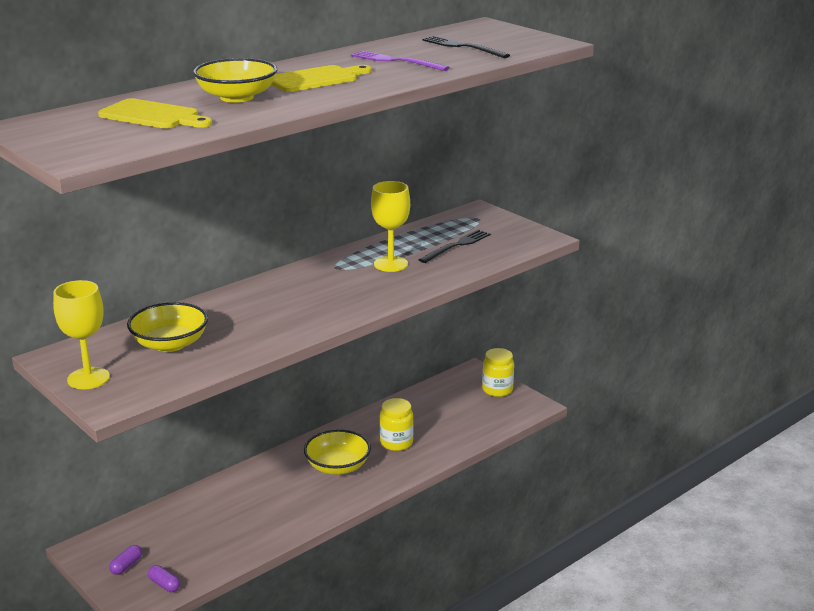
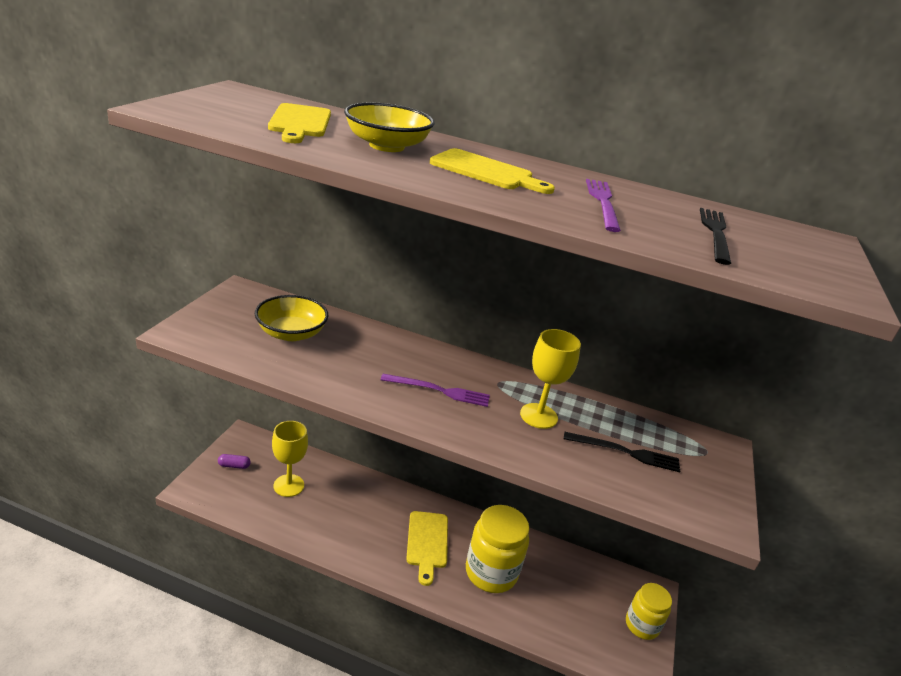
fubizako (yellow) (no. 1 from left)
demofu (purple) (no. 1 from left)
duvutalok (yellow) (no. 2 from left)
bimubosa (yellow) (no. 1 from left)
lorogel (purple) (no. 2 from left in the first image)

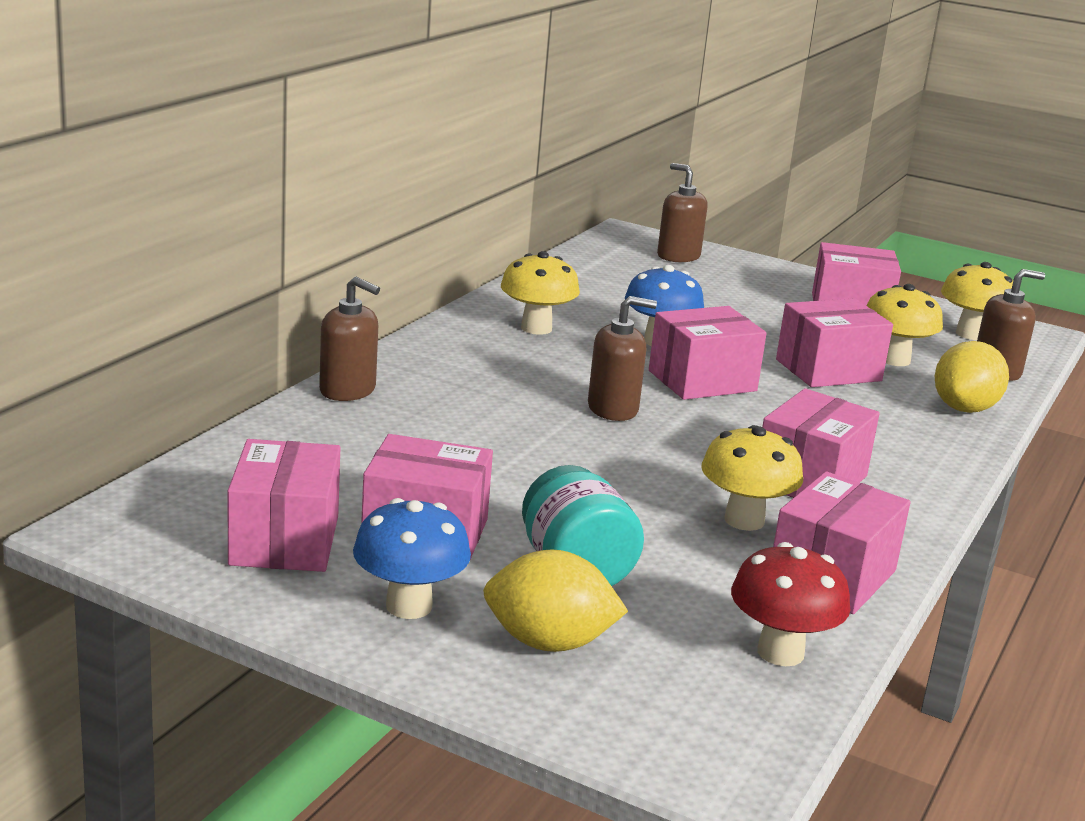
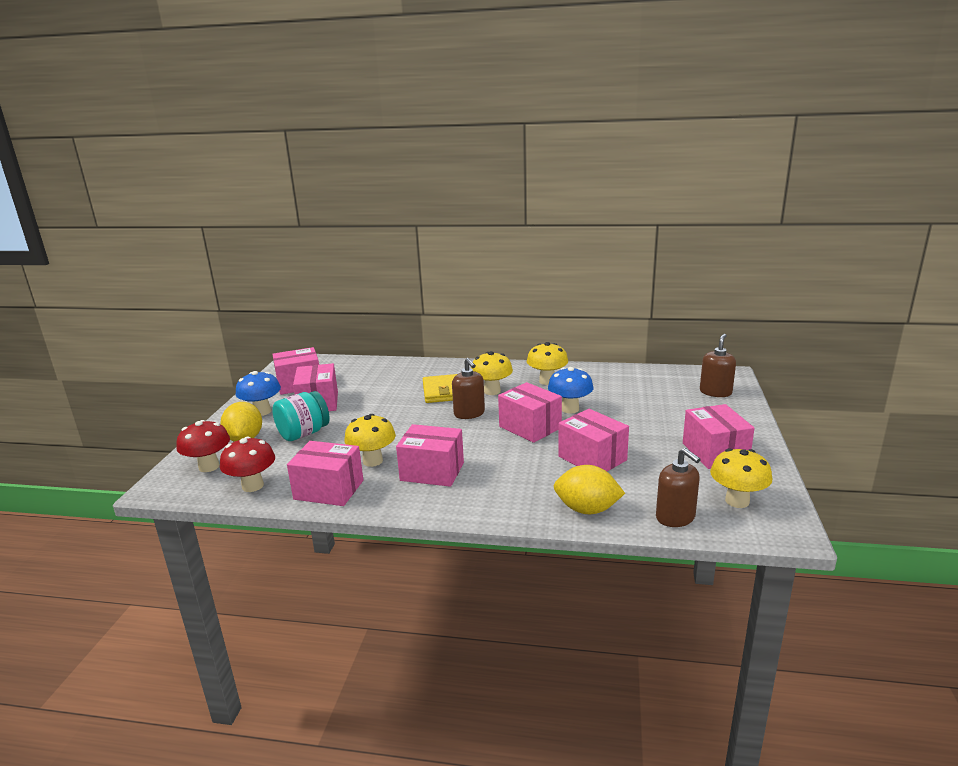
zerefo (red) (no. 1 from left)
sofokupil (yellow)
zerefo (yellow) (no. 2 from left)
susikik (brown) (no. 1 from left in the first image)

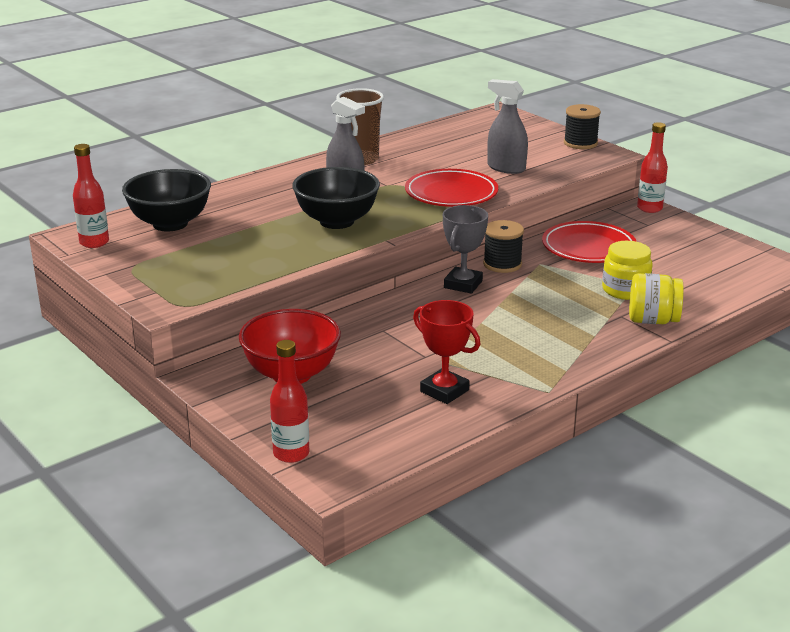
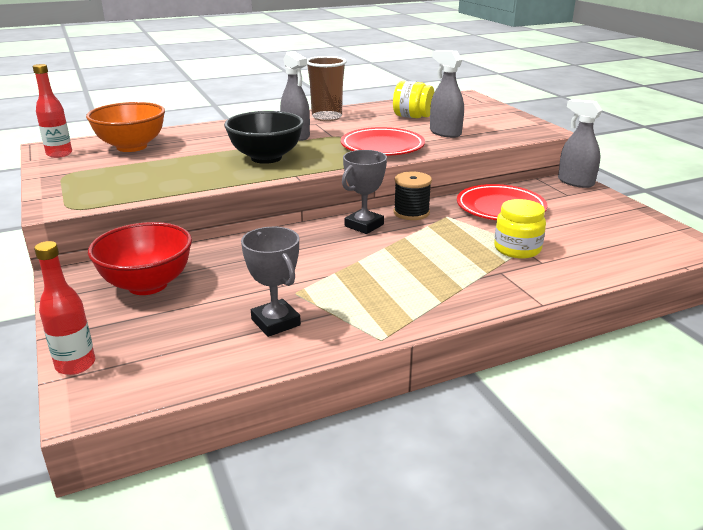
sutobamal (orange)
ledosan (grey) (no. 1 from left)
bimubosa (yellow) (no. 1 from left)
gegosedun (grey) (no. 3 from left)
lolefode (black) (no. 2 from left in the first image)

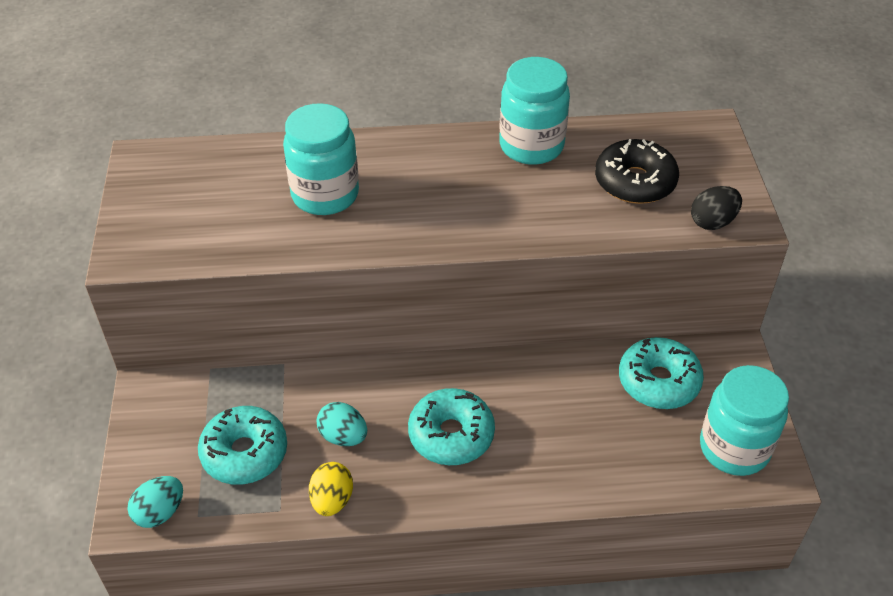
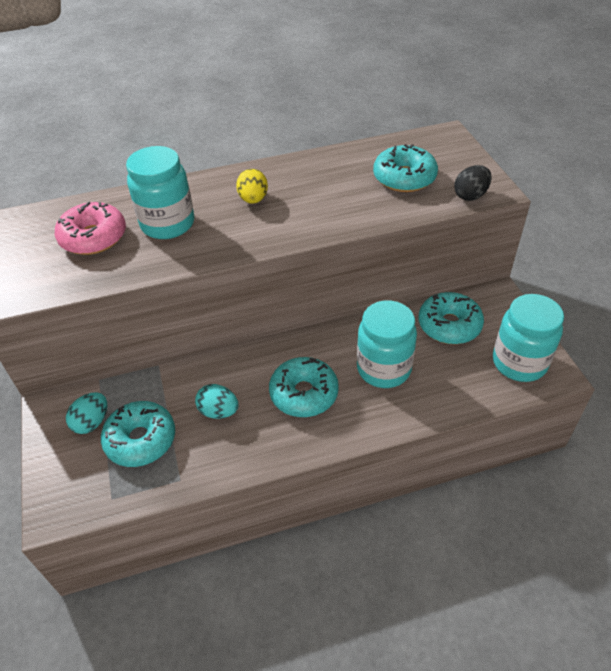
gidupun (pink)
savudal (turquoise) (no. 1 from left)
savudal (yellow)
bimubosa (turquoise) (no. 2 from left)
gidupun (turquoise) (no. 3 from left)

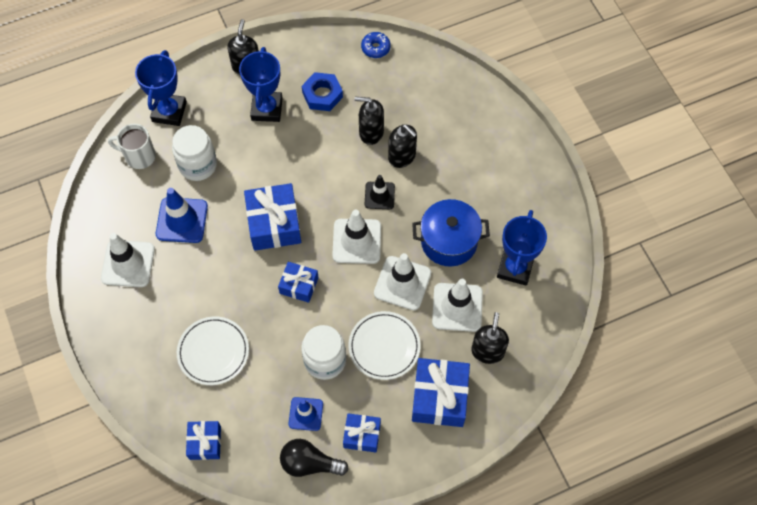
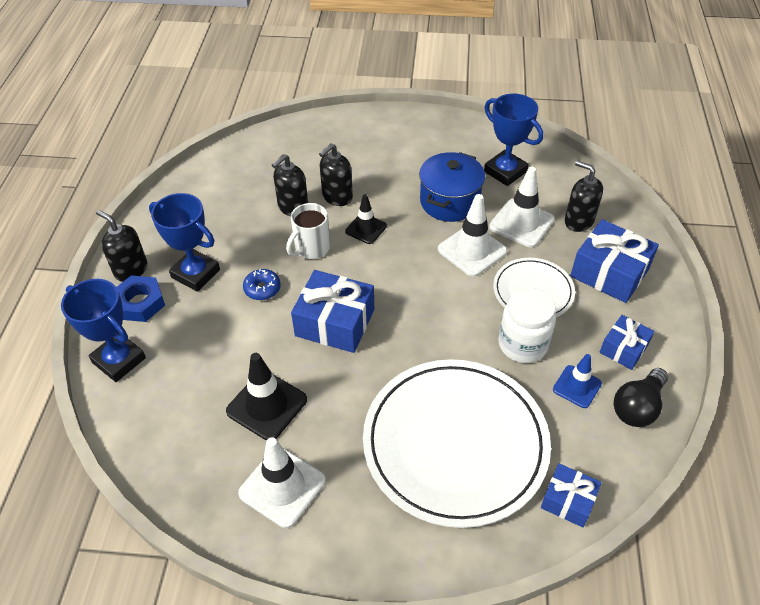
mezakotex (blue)
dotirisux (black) (no. 1 from left)
gidupun (blue)
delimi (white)
susikik (black) (no. 3 from left)
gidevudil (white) (no. 1 from left)
bimubosa (white) (no. 1 from left in the first image)
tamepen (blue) (no. 3 from left in the first image)
dotirisux (white) (no. 2 from left in the first image)

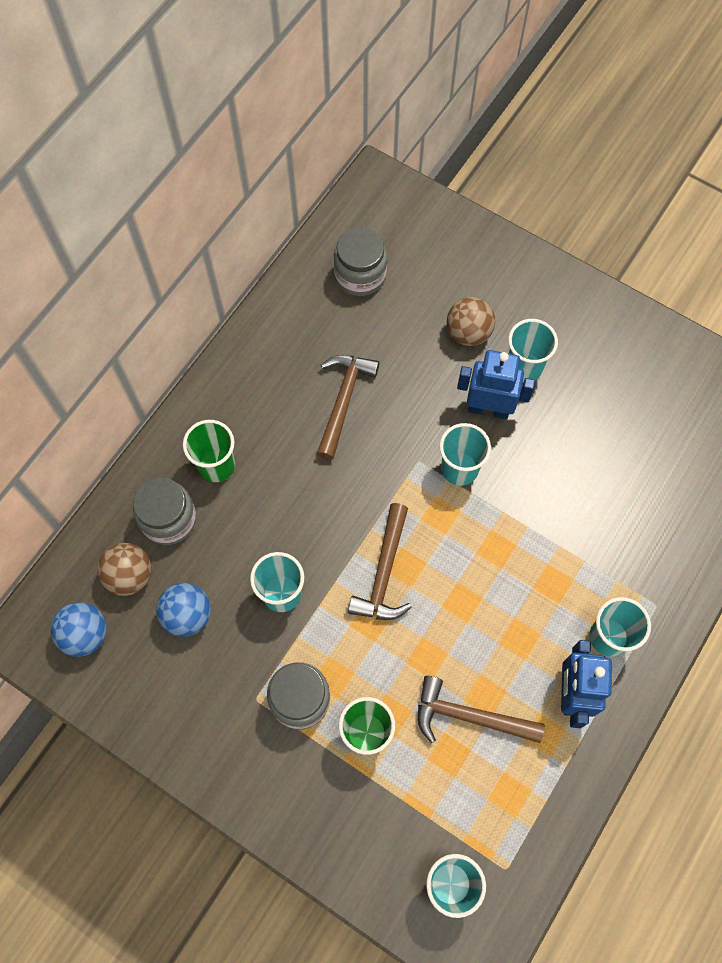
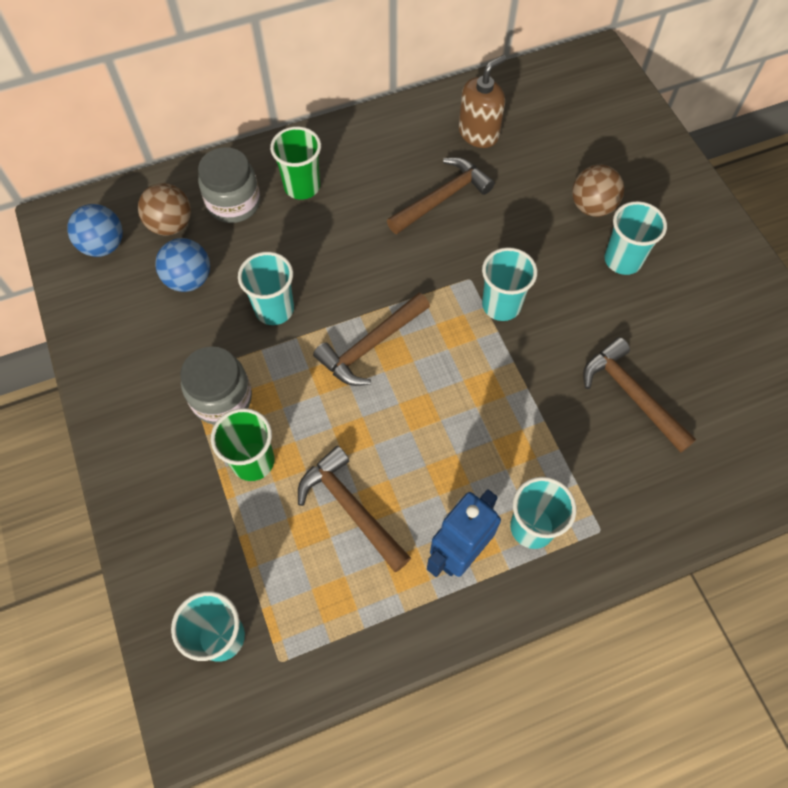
susikik (brown)
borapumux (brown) (no. 4 from left)
bimubosa (grey) (no. 3 from left in the first image)
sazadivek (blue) (no. 1 from left in the first image)

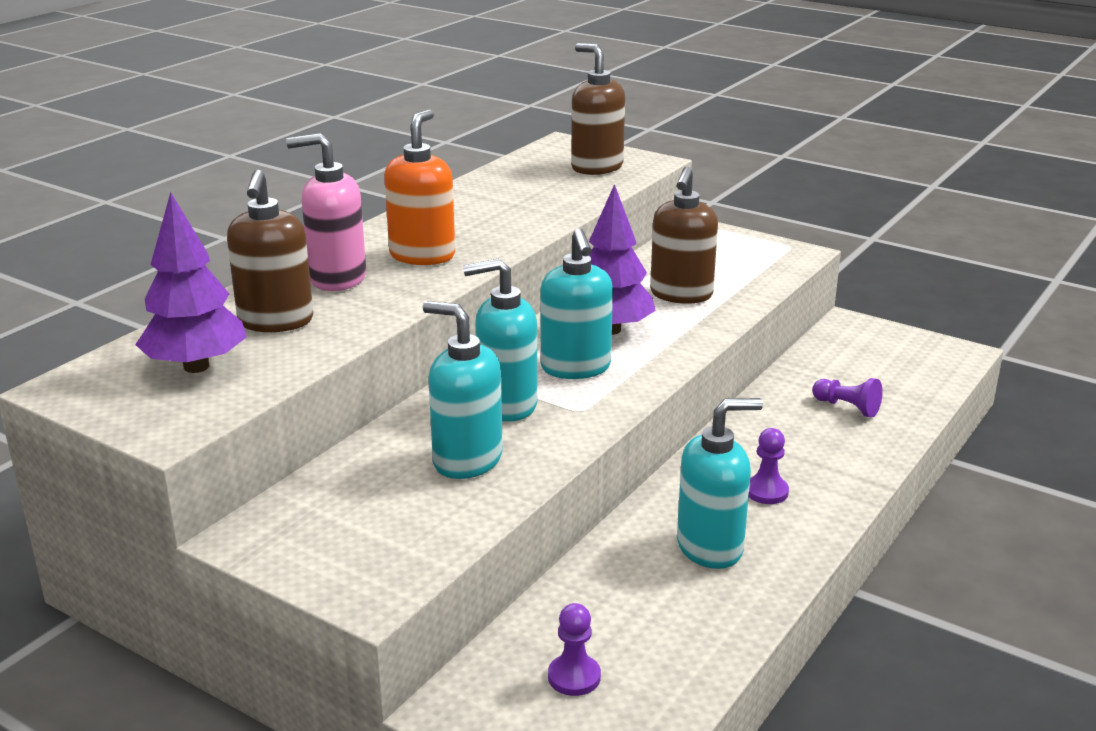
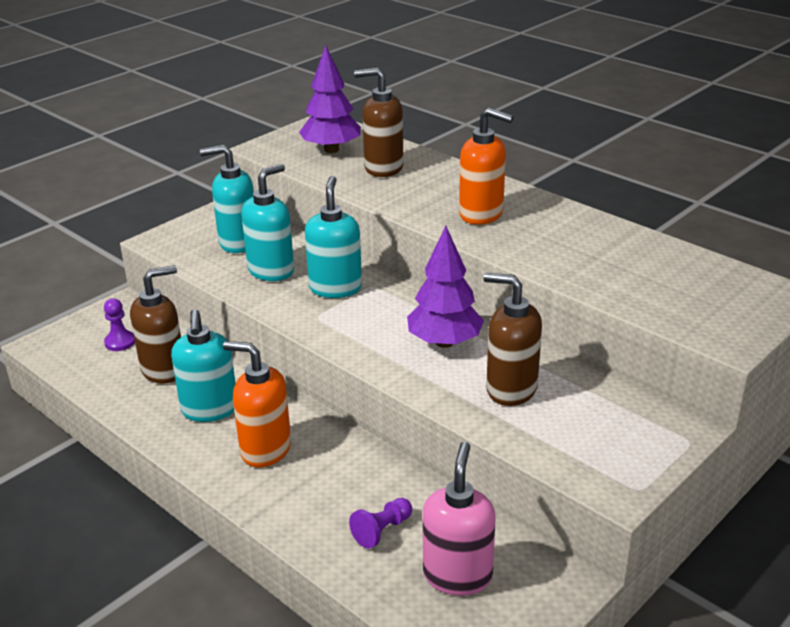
susikik (brown) (no. 1 from left)
susikik (turquoise) (no. 2 from left)
susikik (orange) (no. 1 from left)
susikik (pink)

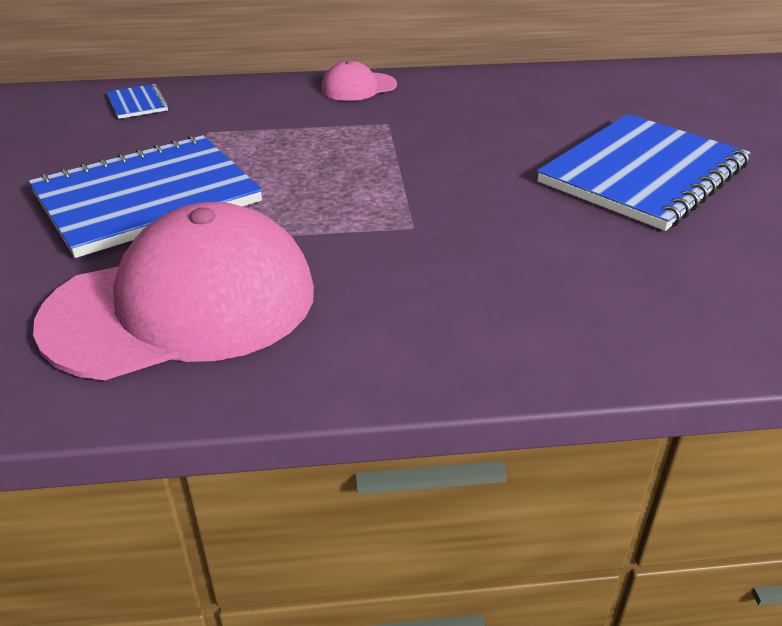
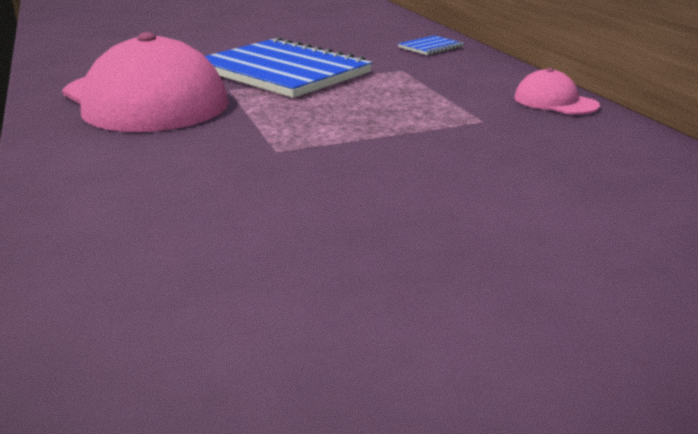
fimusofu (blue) (no. 3 from left in the first image)

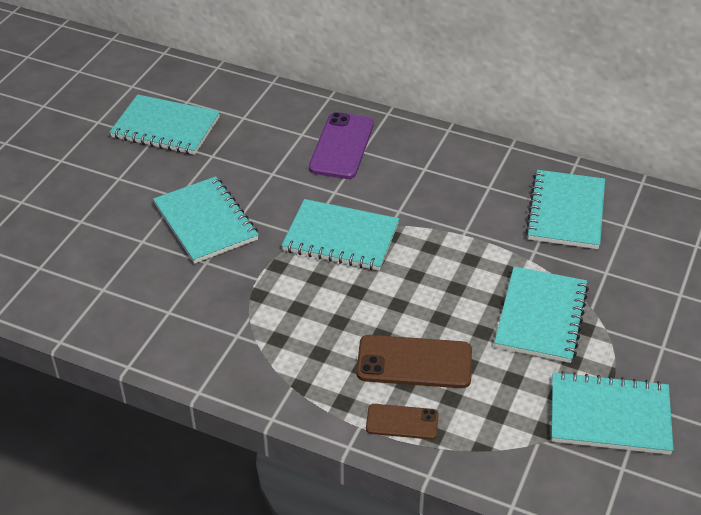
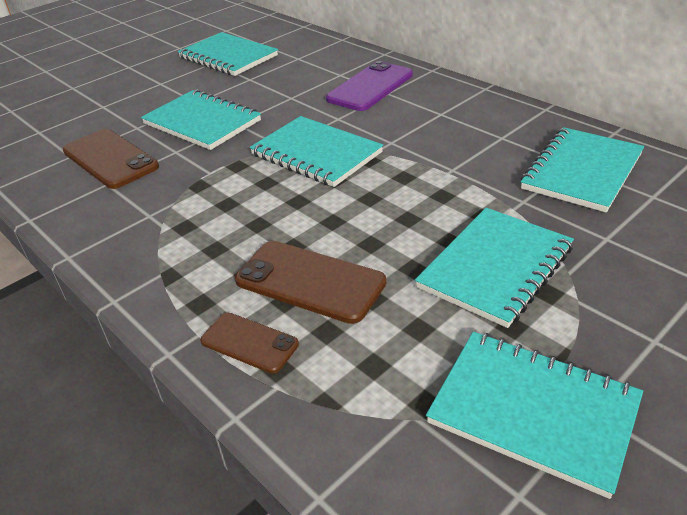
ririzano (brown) (no. 1 from left)
fimusofu (turquoise) (no. 1 from left)

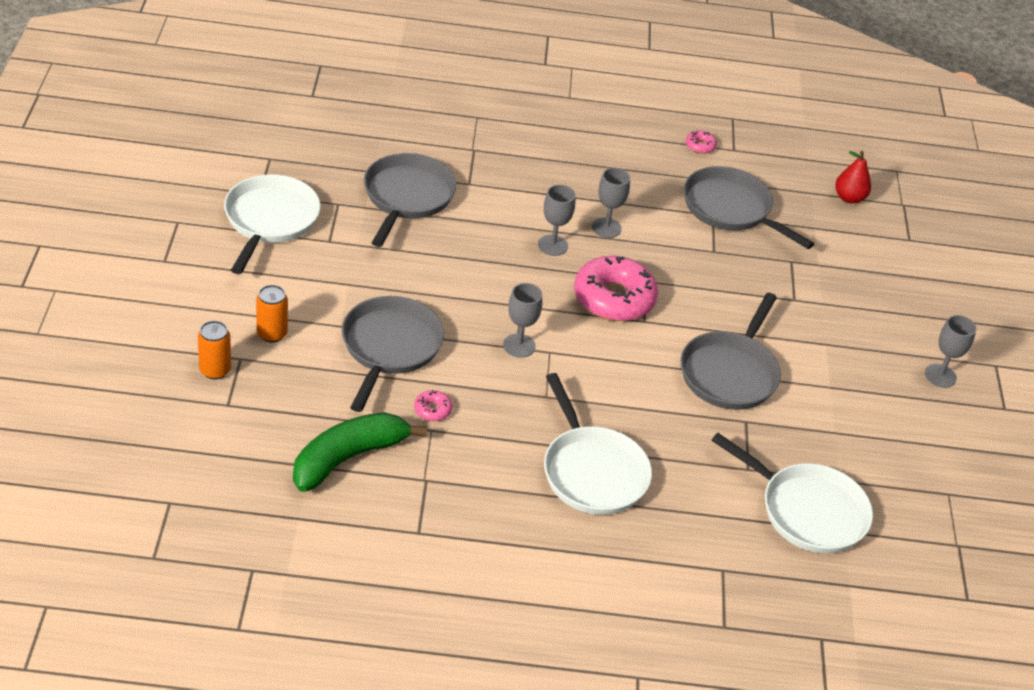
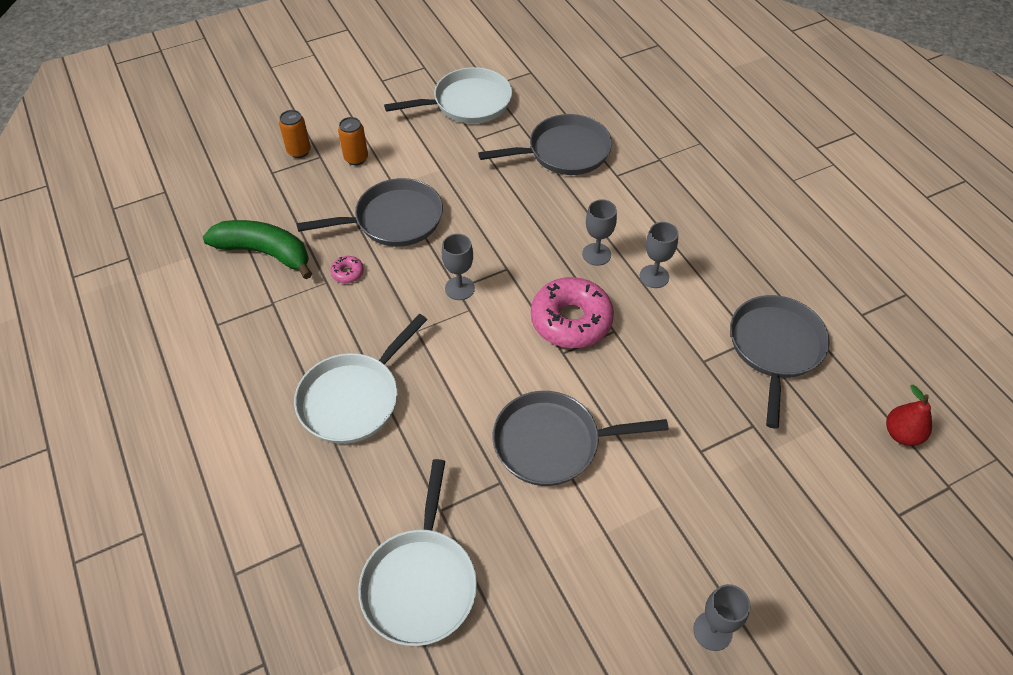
gidupun (pink) (no. 3 from left in the first image)

